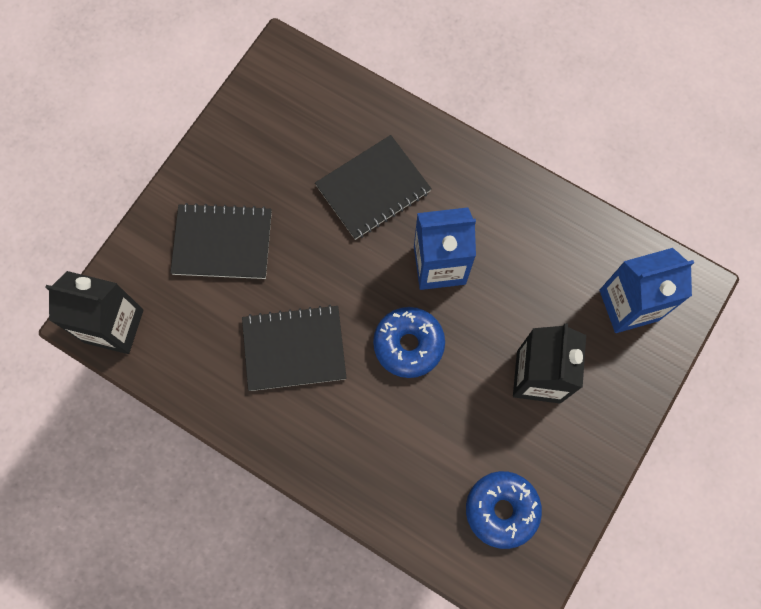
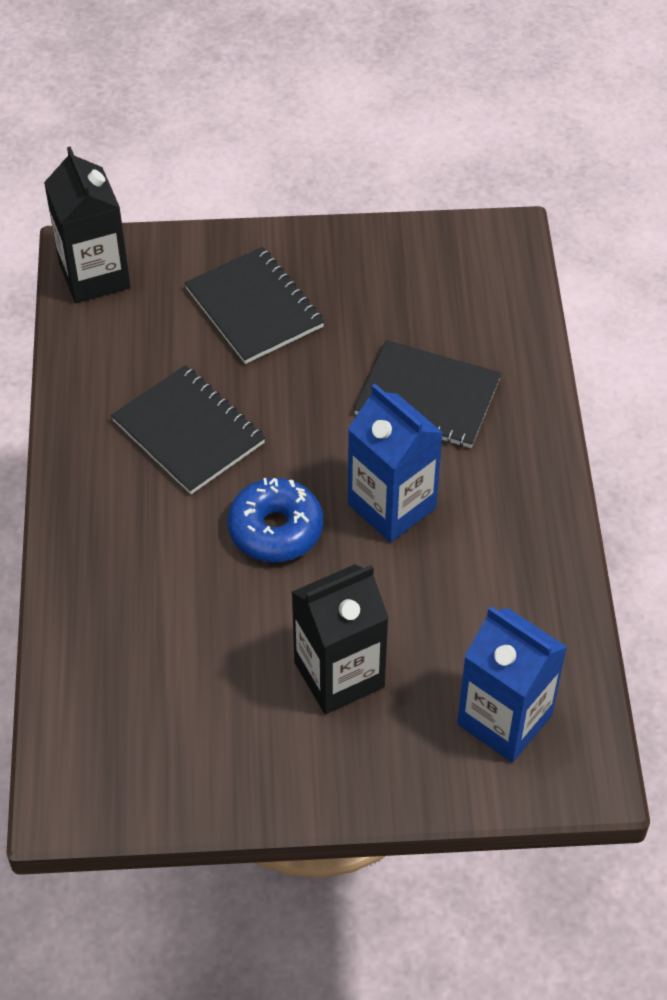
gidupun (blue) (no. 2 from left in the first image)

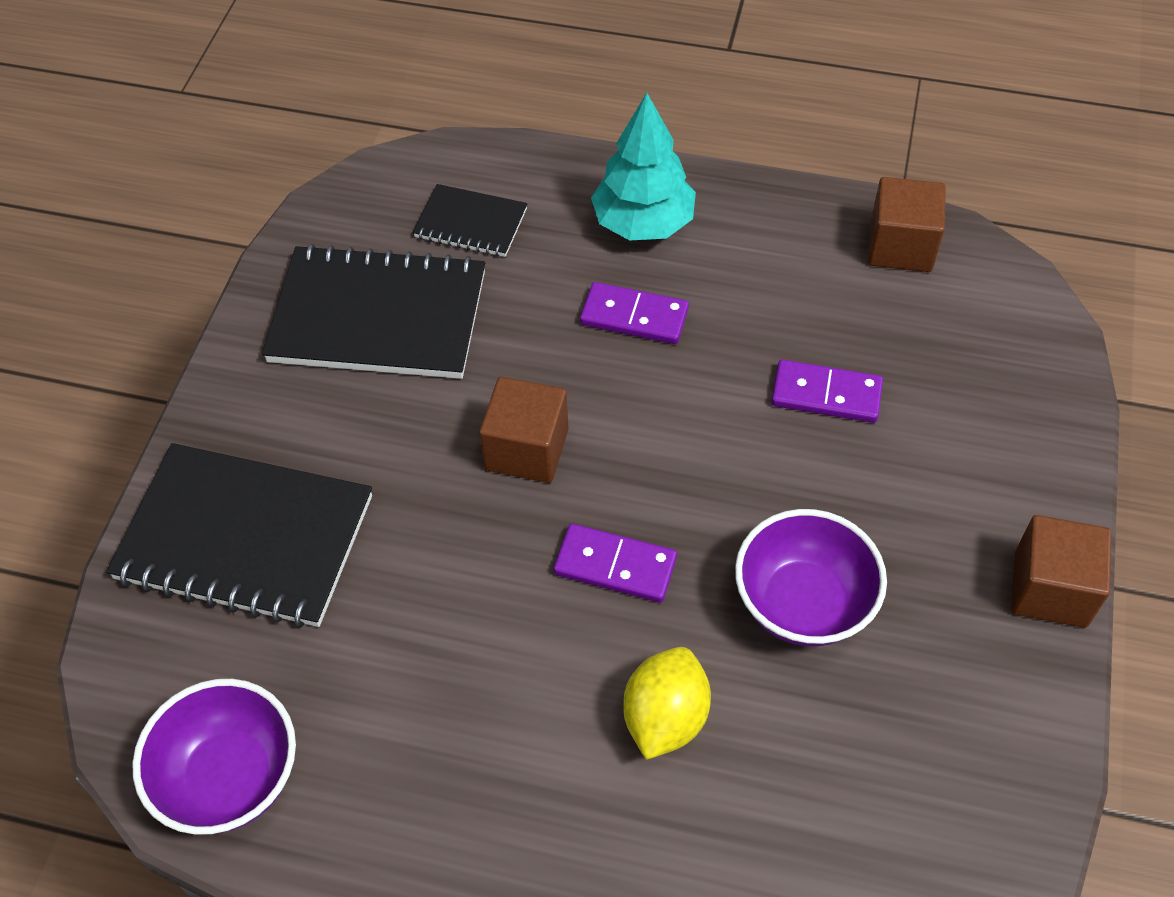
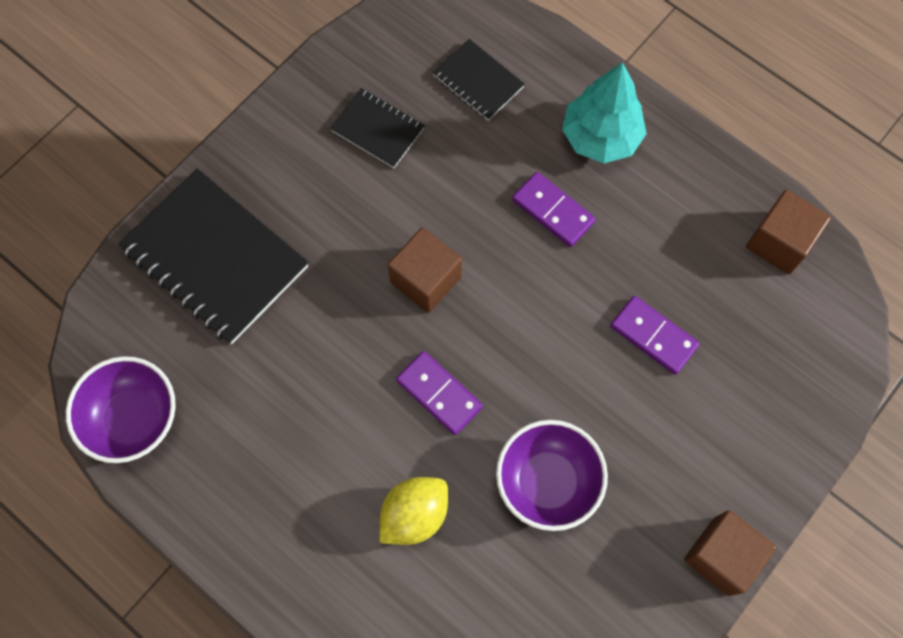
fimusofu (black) (no. 2 from left)

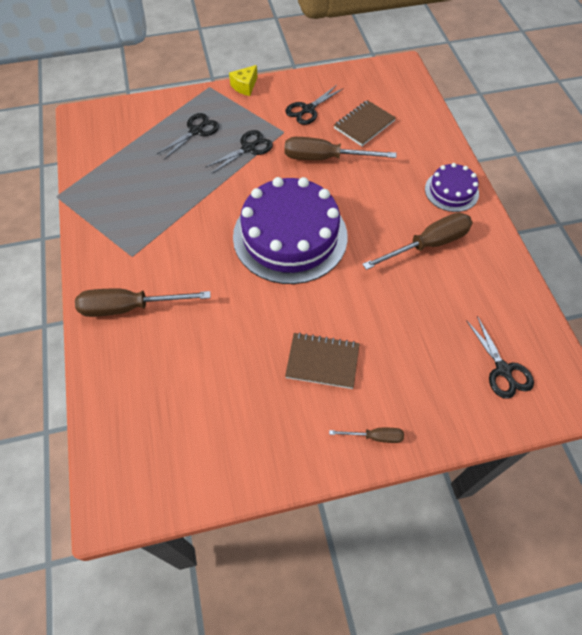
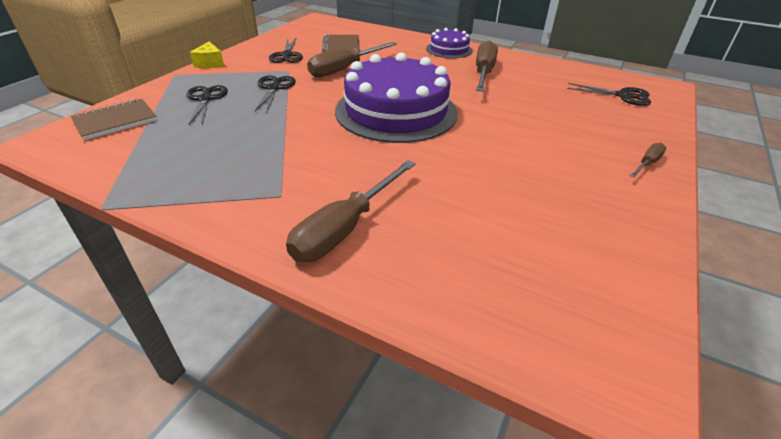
fimusofu (brown) (no. 1 from left)

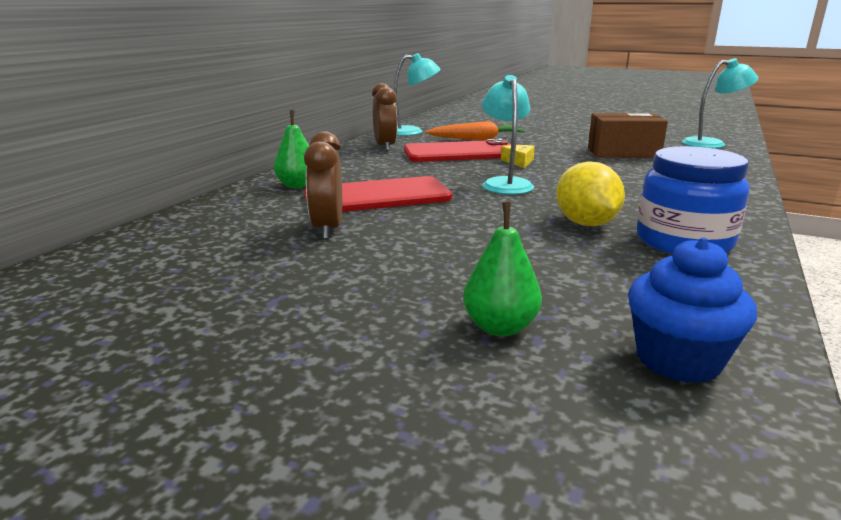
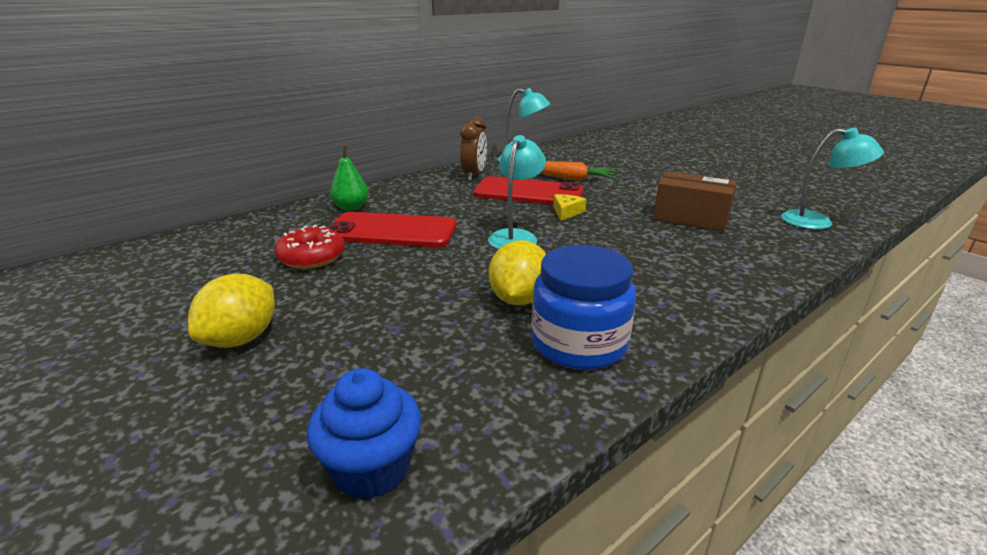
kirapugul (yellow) (no. 1 from left)
gidupun (red)
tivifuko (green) (no. 2 from left in the first image)

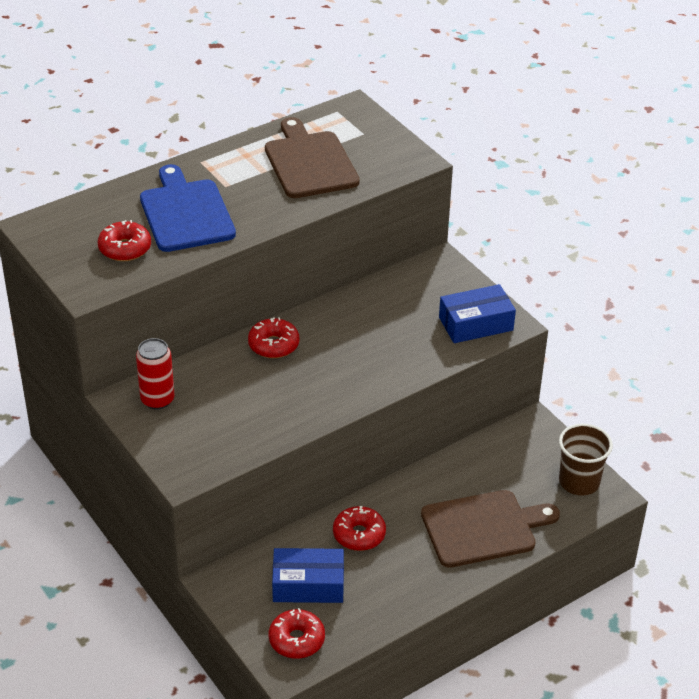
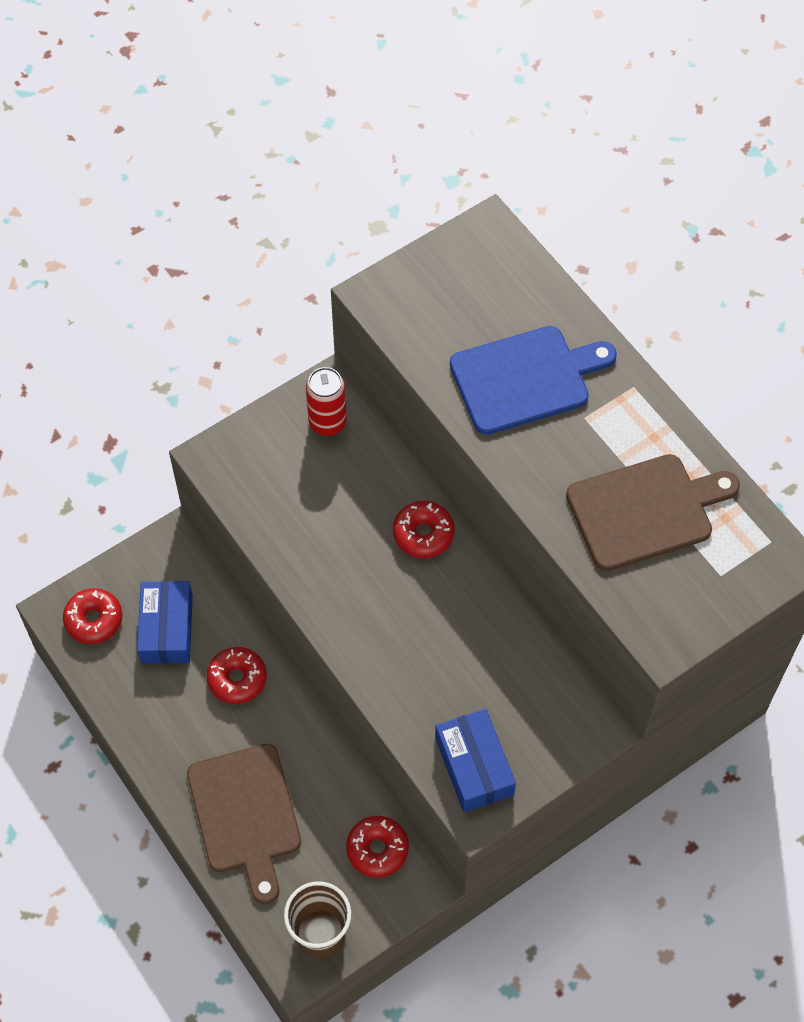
gidupun (red) (no. 3 from left)

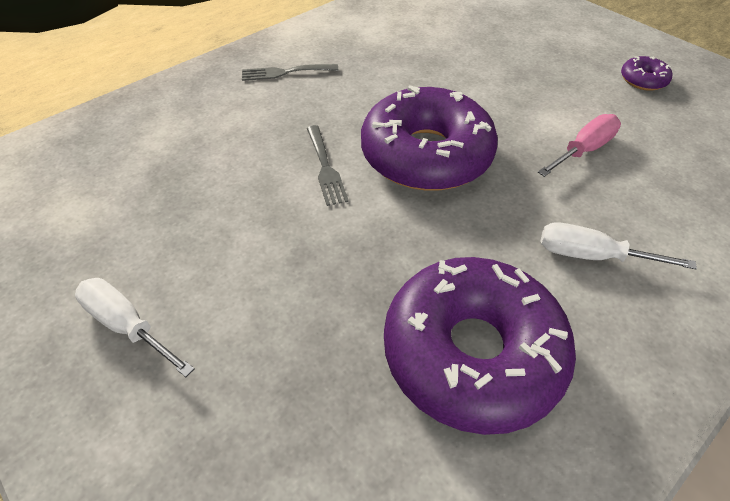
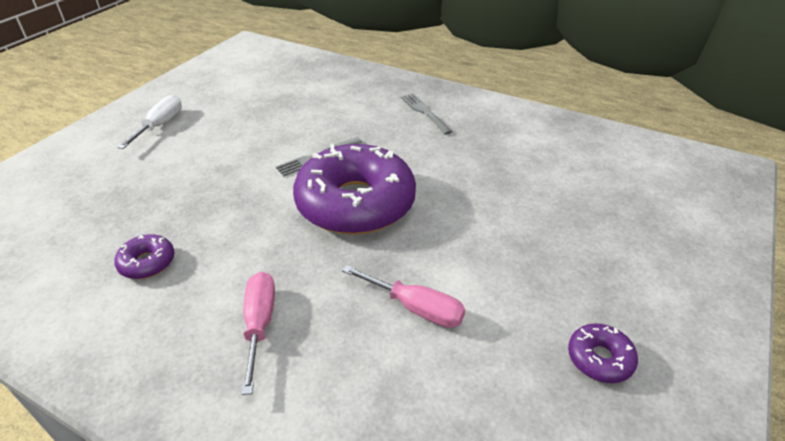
gidupun (purple) (no. 1 from left)
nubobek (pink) (no. 1 from left)

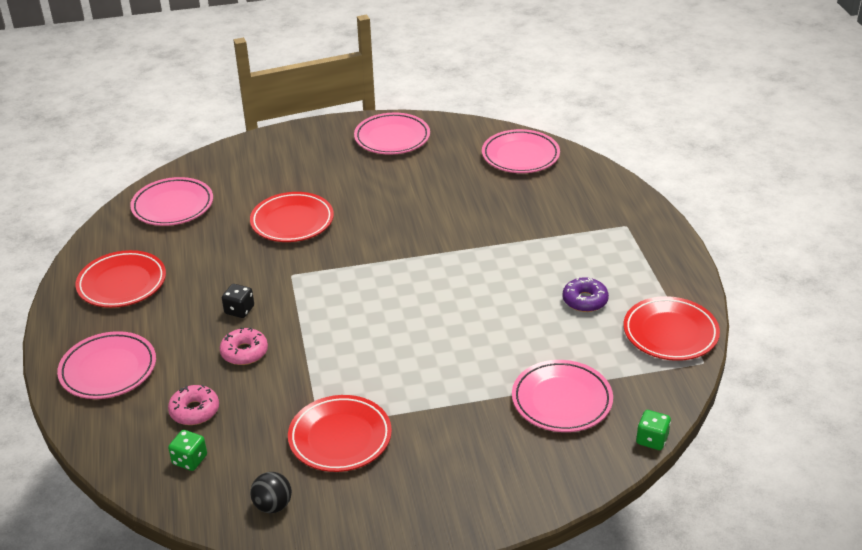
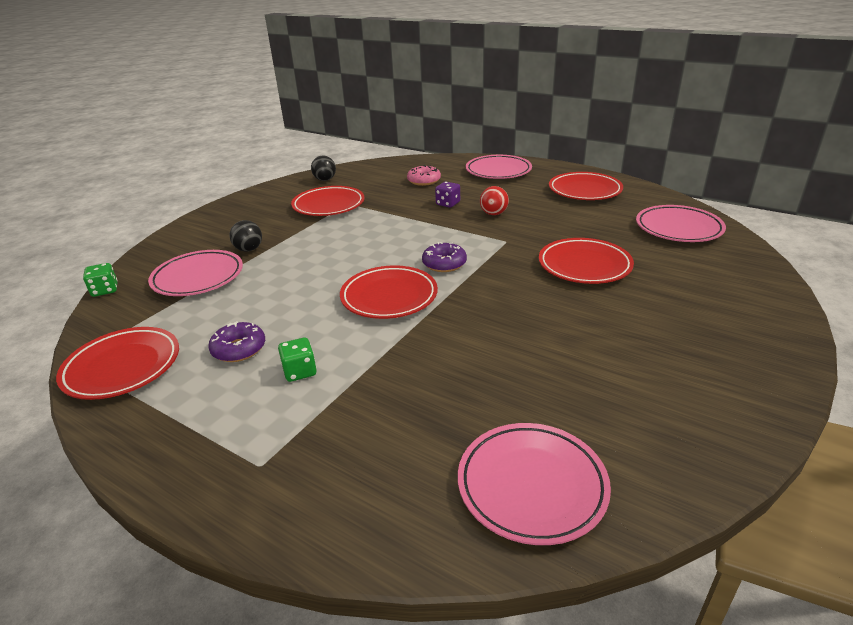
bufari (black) (no. 1 from left)
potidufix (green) (no. 2 from left)
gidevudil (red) (no. 3 from left)
gidupun (purple) (no. 2 from left)
potidufix (purple)
bufari (red)
gidevudil (pink) (no. 3 from left in the first image)

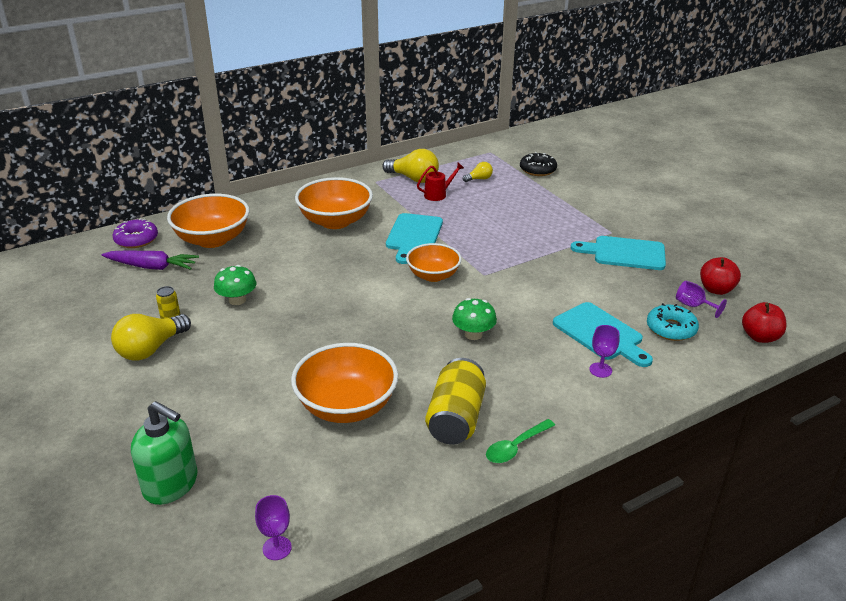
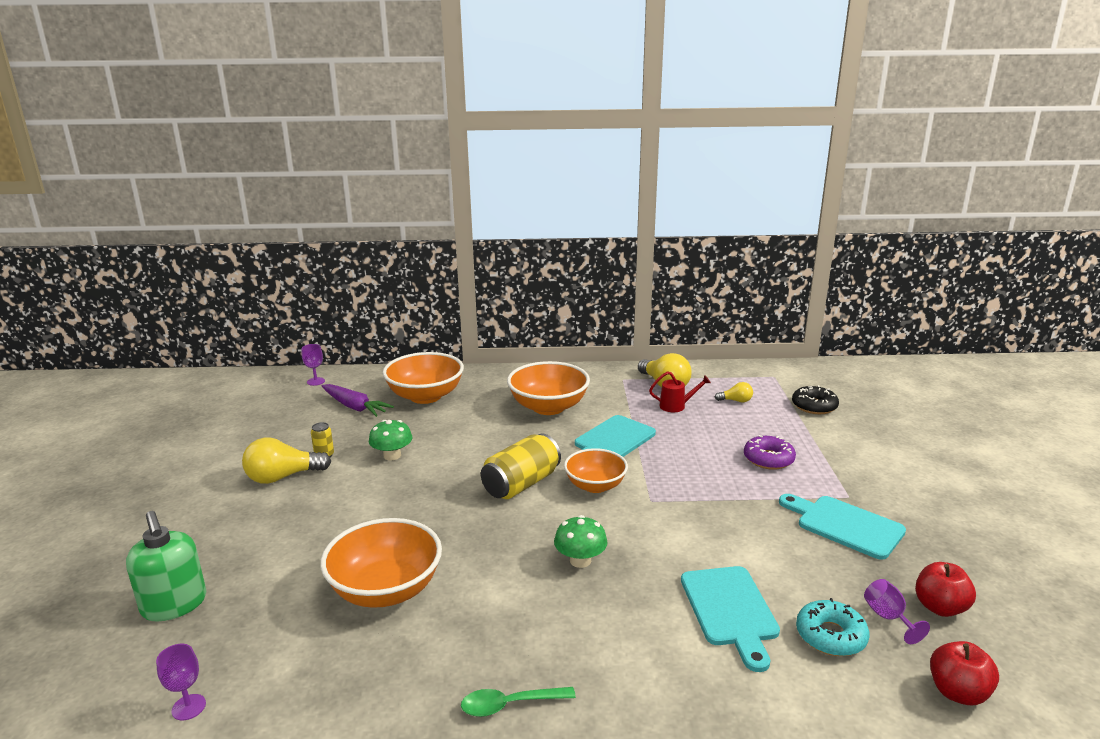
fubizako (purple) (no. 2 from left)
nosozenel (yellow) (no. 2 from left)
gidupun (purple)

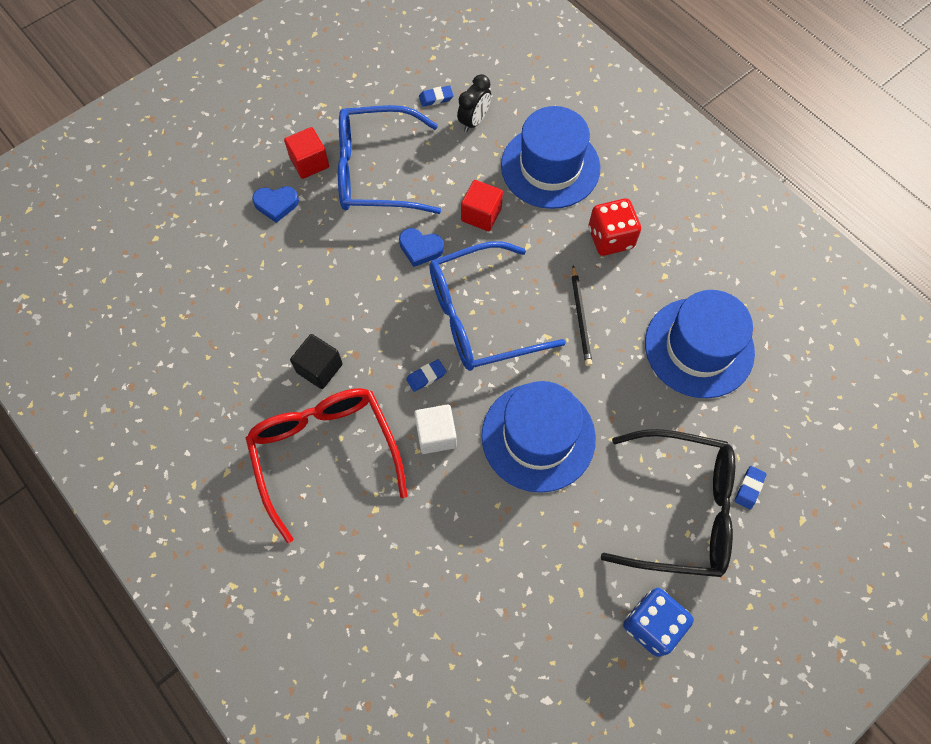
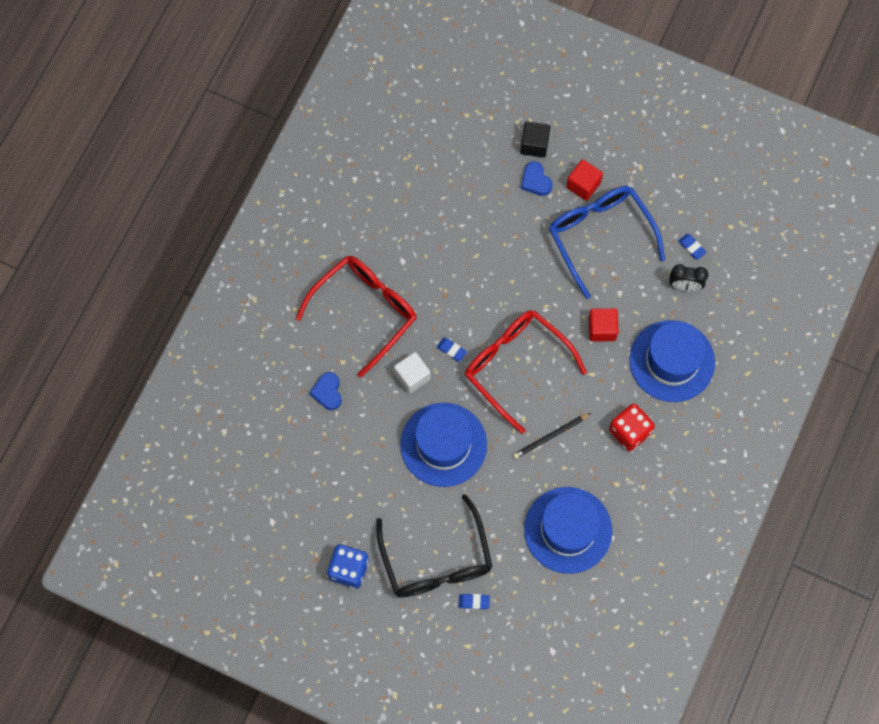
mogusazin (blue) (no. 1 from left)
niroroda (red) (no. 2 from left)
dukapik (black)

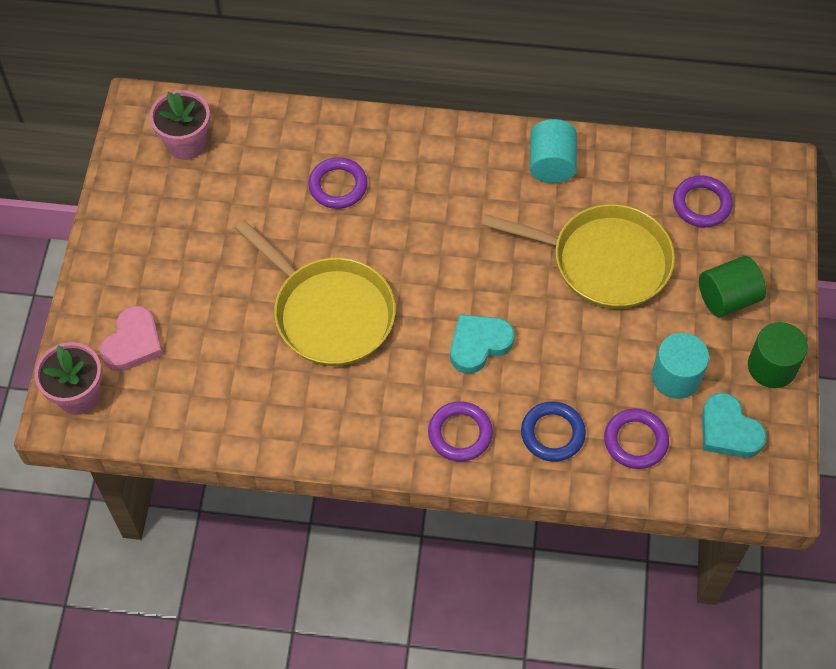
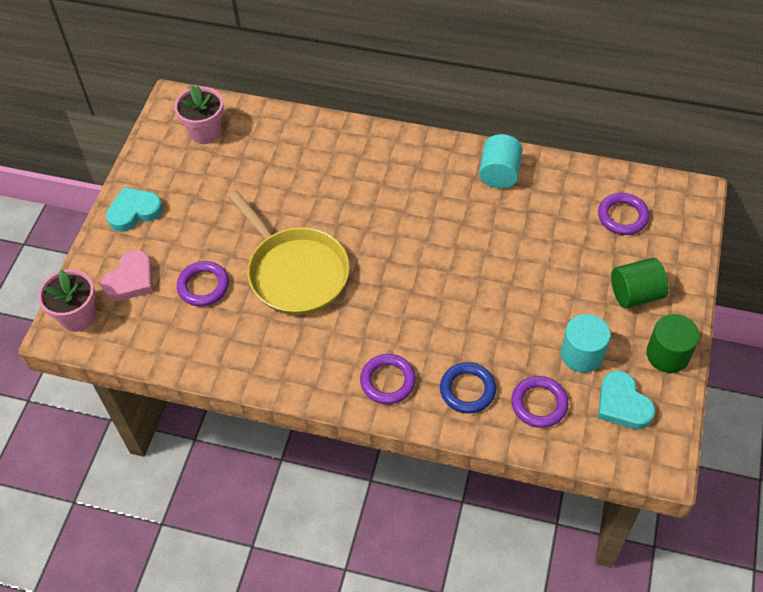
mogusazin (turquoise) (no. 1 from left)
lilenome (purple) (no. 1 from left)
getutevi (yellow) (no. 2 from left in the first image)

